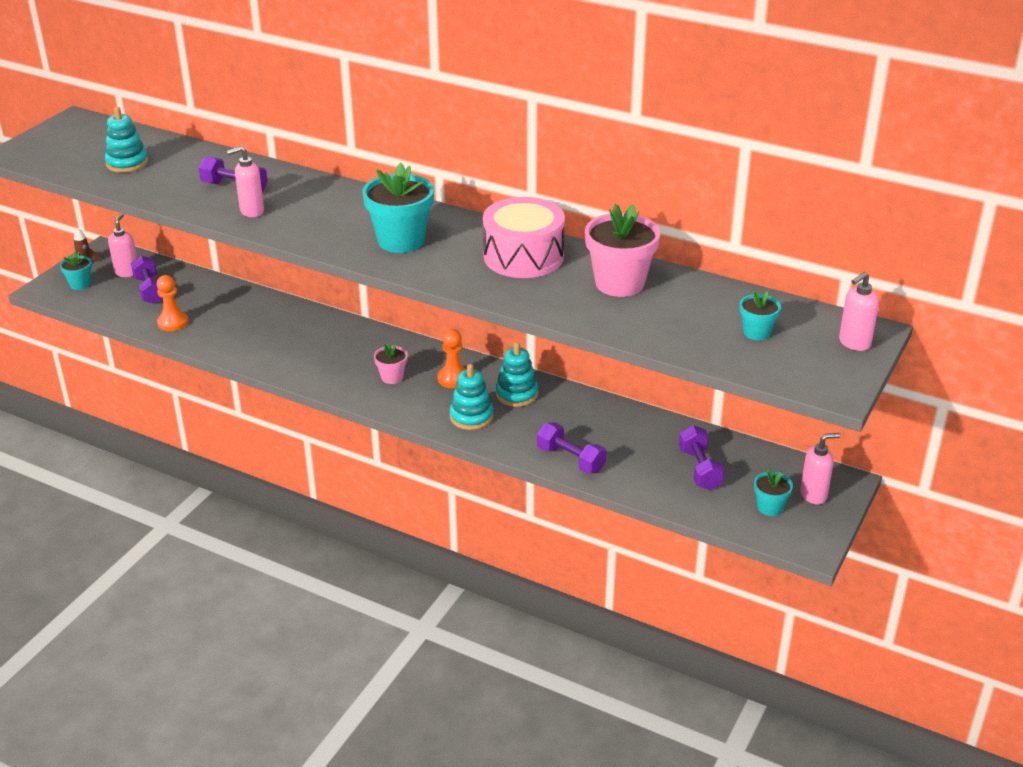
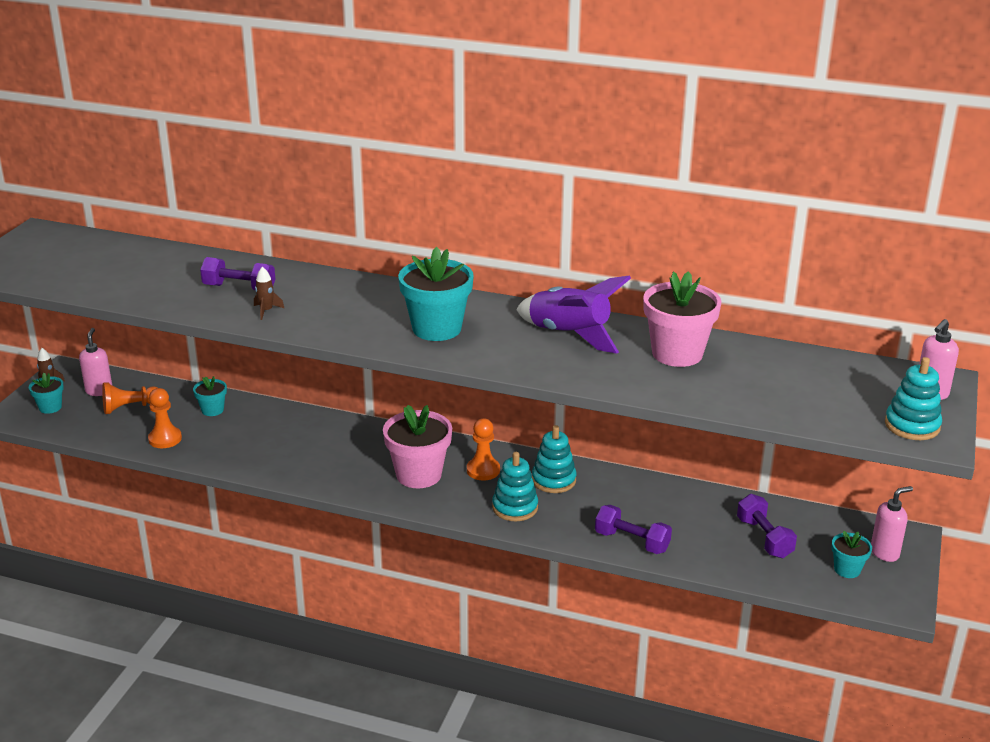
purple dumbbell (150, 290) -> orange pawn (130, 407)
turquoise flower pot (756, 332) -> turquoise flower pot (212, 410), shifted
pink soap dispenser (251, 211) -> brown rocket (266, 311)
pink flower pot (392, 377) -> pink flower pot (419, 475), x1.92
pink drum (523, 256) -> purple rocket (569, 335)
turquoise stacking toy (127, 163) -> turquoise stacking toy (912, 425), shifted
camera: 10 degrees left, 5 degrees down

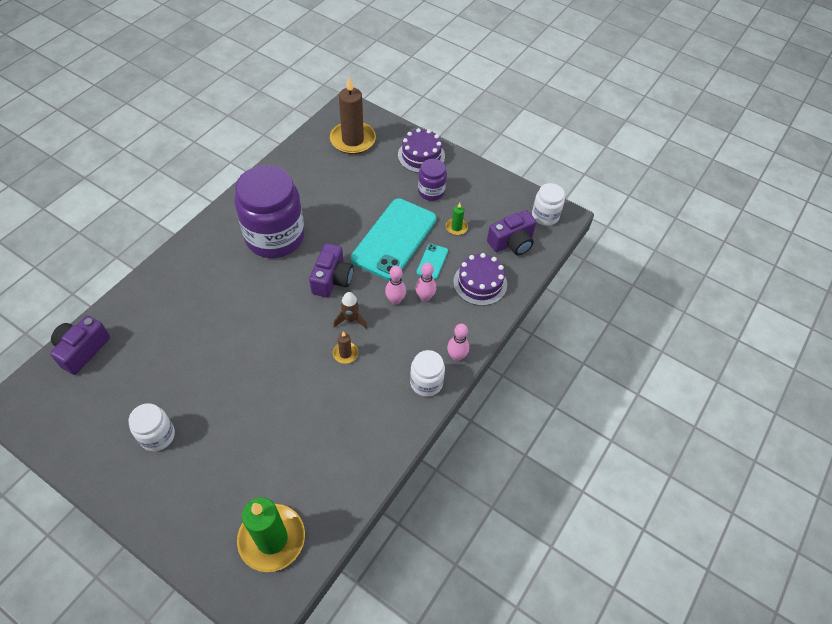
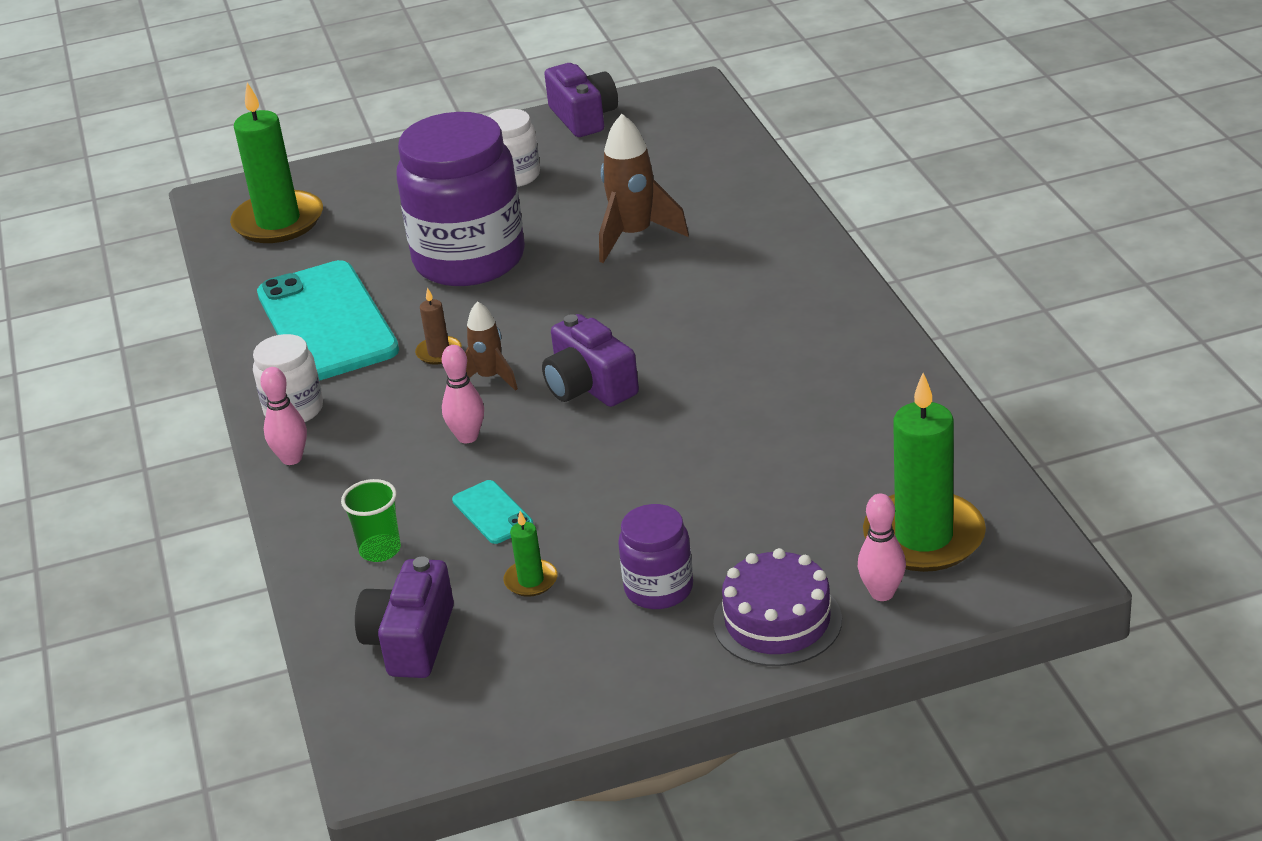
turquoise phone (394, 239) -> turquoise phone (327, 322), shifted
purple cake (480, 283) -> green cup (380, 550)
purple jar (275, 237) -> purple jar (469, 259), shifted
purple camera (82, 350) -> purple camera (583, 117), shifted
none -> brown rocket (634, 236)
pink bowling pin (425, 297) -> pink bowling pin (882, 593), shifted
brown candle (353, 140) -> green candle (924, 537)
white jar (545, 216) -> none
camera: 135 degrees right, 20 degrees down

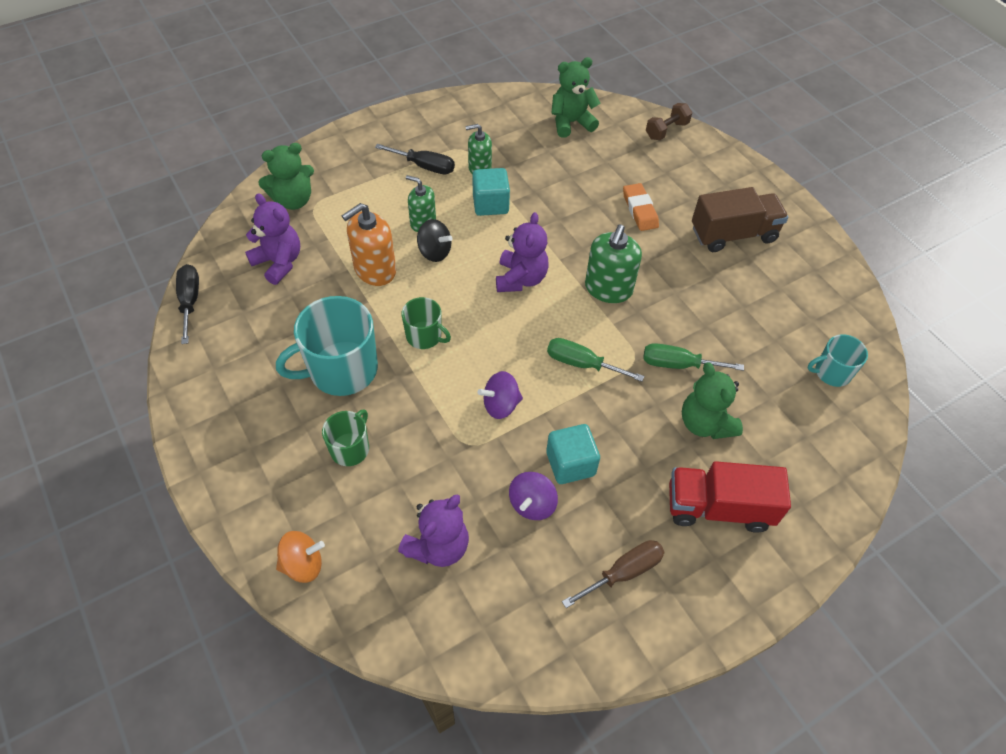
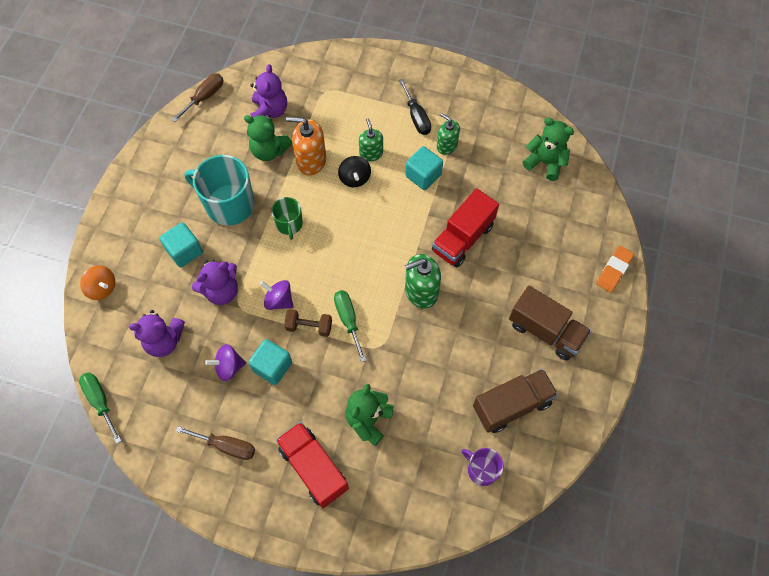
green screwdriver (678, 364) -> green screwdriver (100, 401), shifted
green mug (350, 448) -> turquoise cube (184, 251)
black screwdriver (190, 301) -> brown screwdriver (205, 97)
purple teddy bear (521, 279) -> purple teddy bear (221, 291), shifted
green teddy bear (293, 200) -> green teddy bear (269, 150), shifted
brown dumbbell (666, 130) -> brown dumbbell (309, 326), shifted
none -> red truck (462, 238)
turquoise mug (831, 372) -> purple mug (481, 470)
none -> brown truck (512, 405)
orange eraser (639, 210) -> orange eraser (614, 270), shifted
camera: 50 degrees right, 10 degrees up

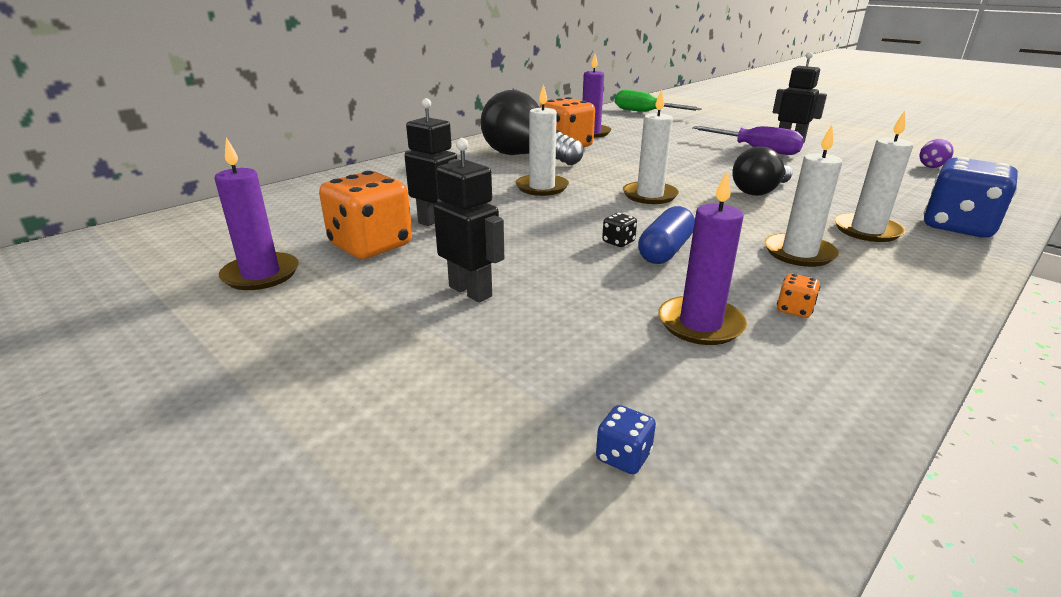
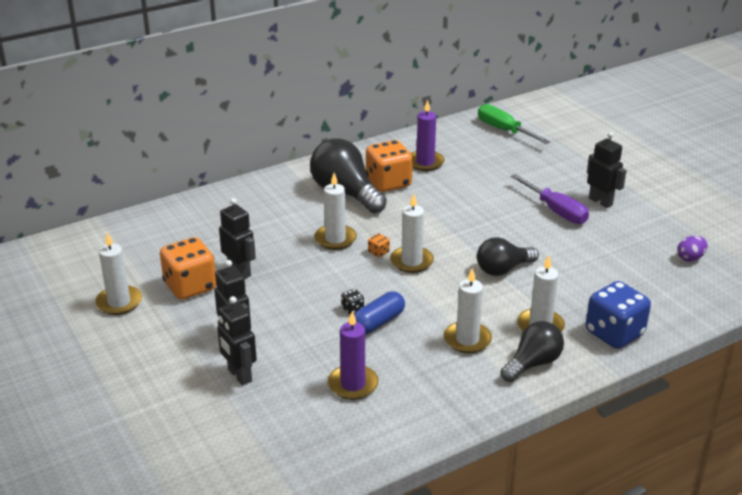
purple candle (261, 275) -> white candle (119, 302)
none -> black robot (239, 375)
orange dice (794, 310) -> orange dice (378, 252), shifted
none -> black light bulb (533, 363)
blue dice (623, 456) -> none
camera: 15 degrees right, 5 degrees up

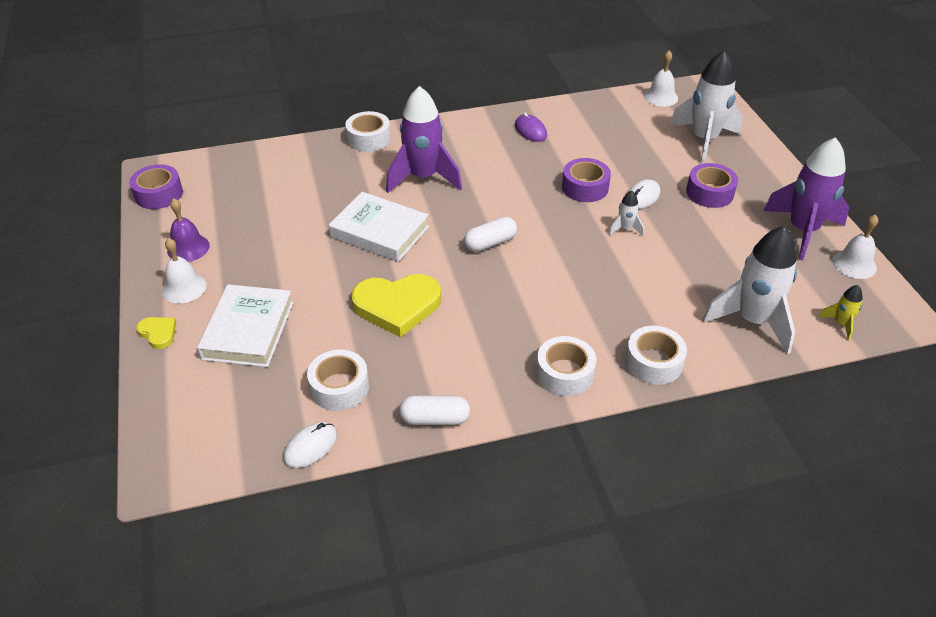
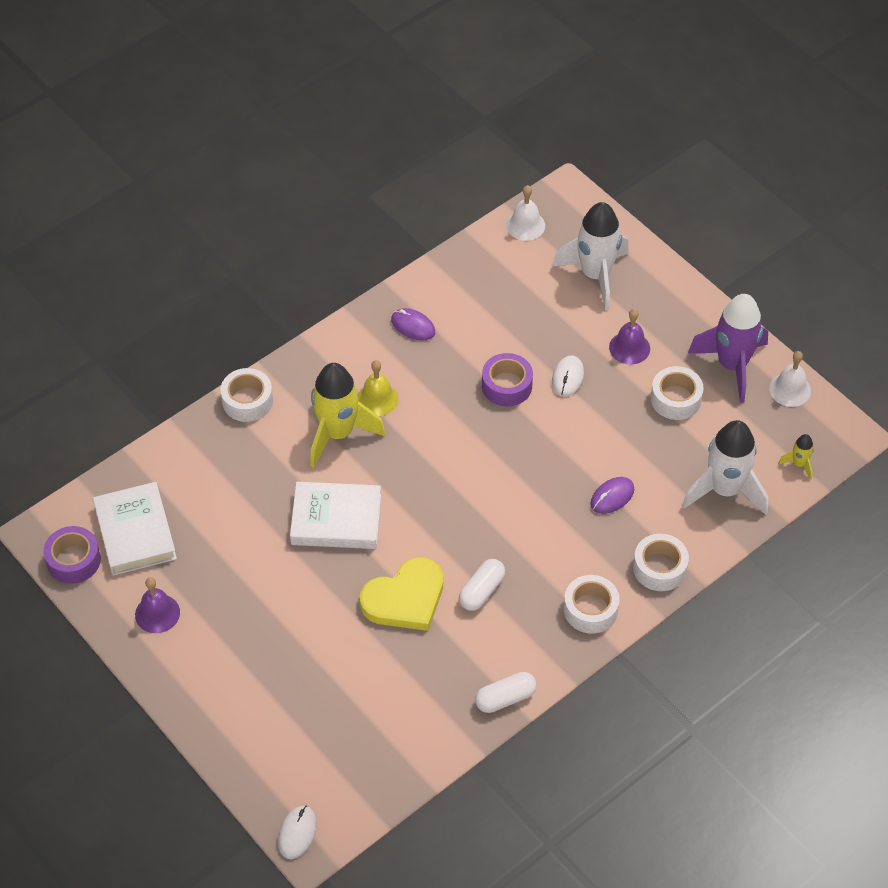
white book (248, 330) -> white book (135, 532), shifted
white mouse (310, 447) -> white mouse (297, 833), shifted
purple rocket (423, 177) -> yellow rocket (338, 433)
none -> yellow bell (377, 398)
white capsule (490, 243) -> white capsule (481, 591), shifted
none -> purple mouse (612, 497)
purple tape (709, 193) -> purple bell (629, 348)
white tape (339, 387) -> white tape (675, 399), shifted
yellow heart (158, 333) -> none
white bell (184, 288) -> none
white rocket (625, 229) -> none
camera: 25 degrees left, 10 degrees up

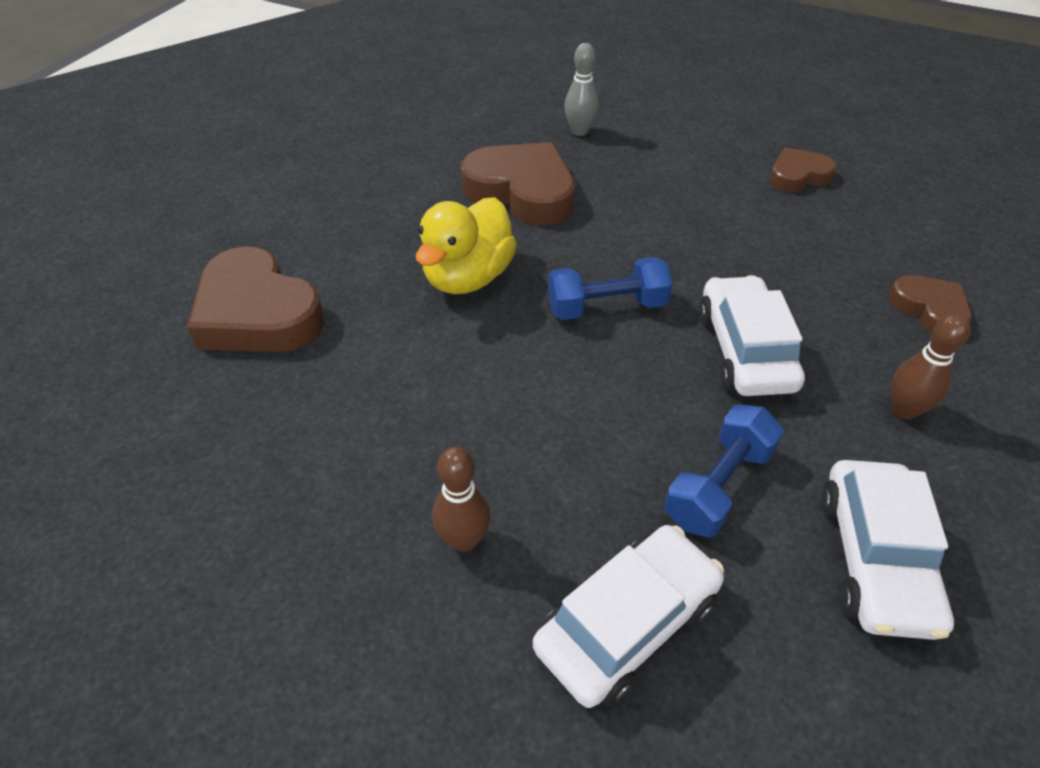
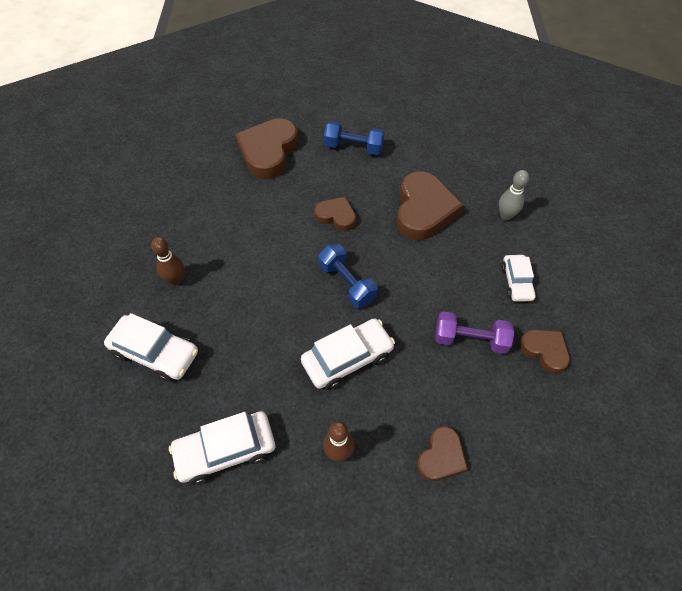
yellow duck (468, 277) -> brown heart (336, 216)
blue dumbbell (718, 485) -> blue dumbbell (353, 147), shifted
none -> purple dumbbell (470, 339)
none -> white car (516, 282)
camera: 65 degrees right, 10 degrees up

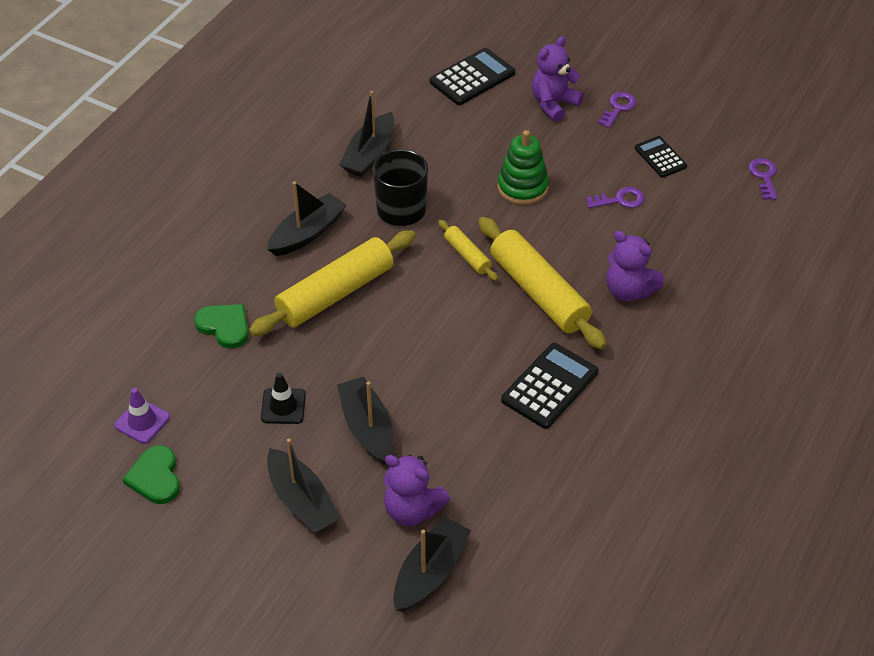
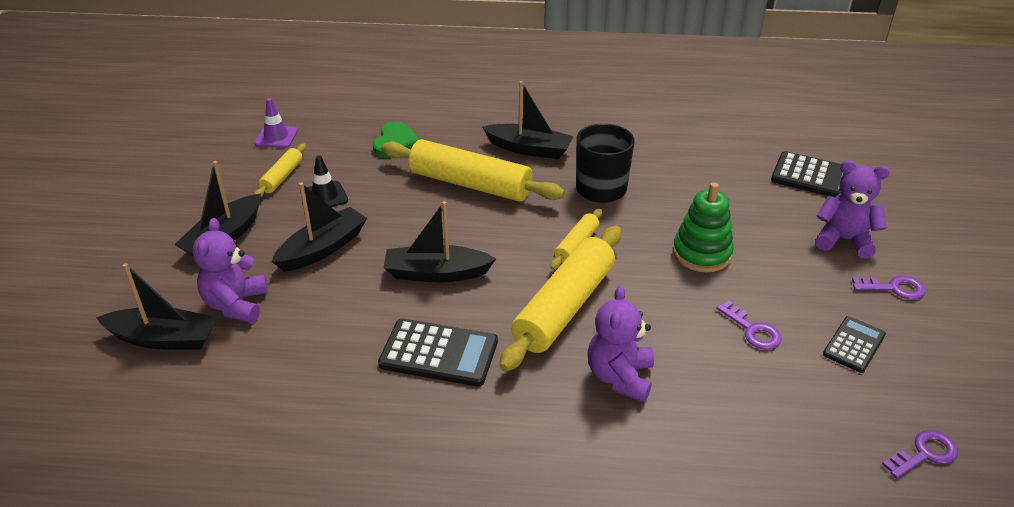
none -> yellow rolling pin (282, 177)
black boat (369, 154) -> black boat (436, 273), shifted
green heart (155, 477) -> none
camera: 65 degrees right, 10 degrees down

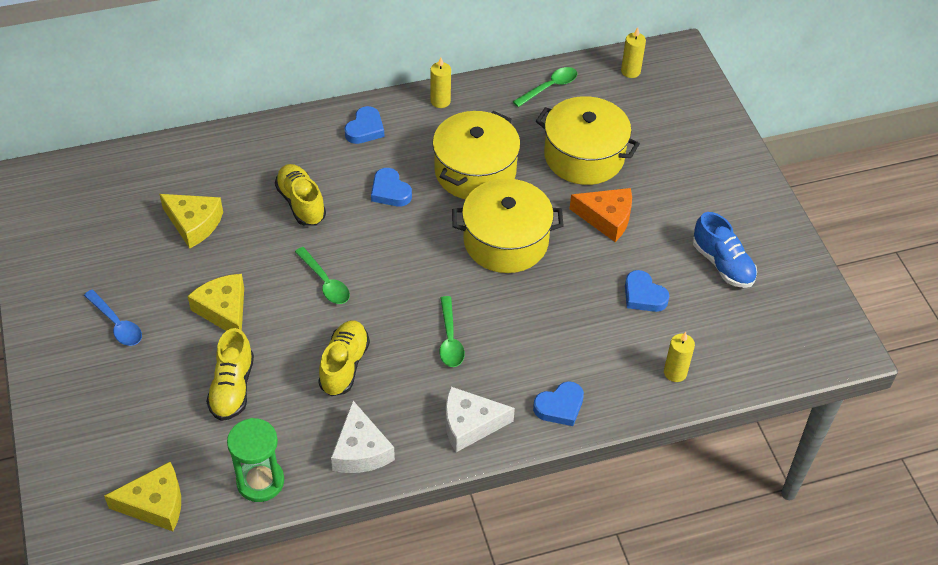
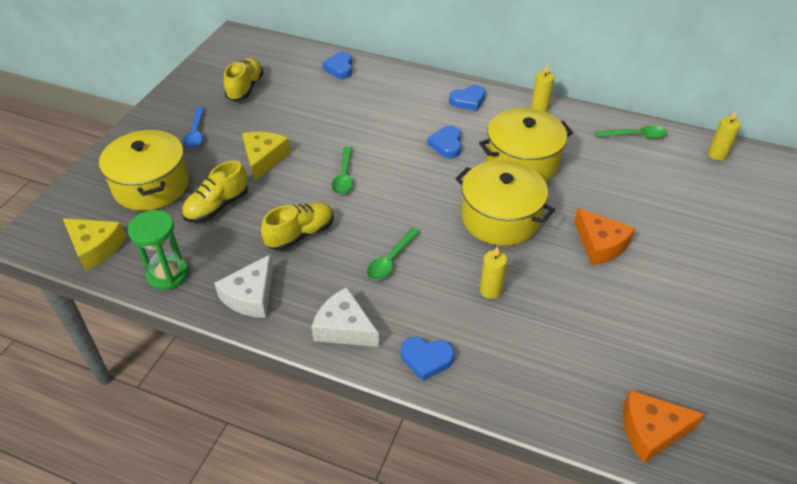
yellow pot (584, 156) -> yellow pot (151, 185), shifted
yellow shoe (301, 203) -> yellow shoe (245, 88), shifted
blue heart (643, 295) -> blue heart (340, 68), shifted
yellow candle (675, 372) -> yellow candle (490, 290), shifted
none -> orange cheese (651, 430)
yellow cheese (194, 224) -> none
blue shoe (722, 264) -> none
camera: 40 degrees right, 5 degrees down

